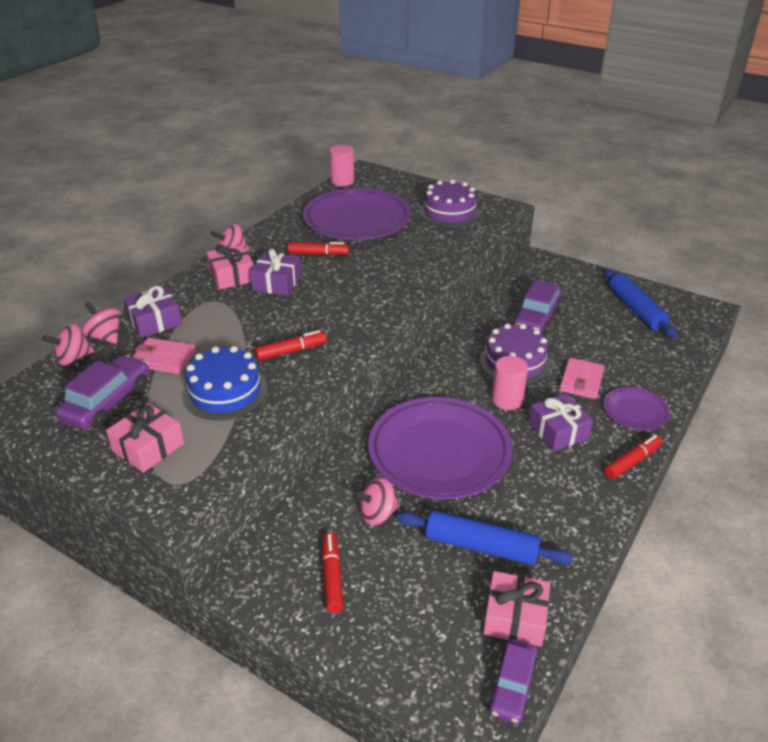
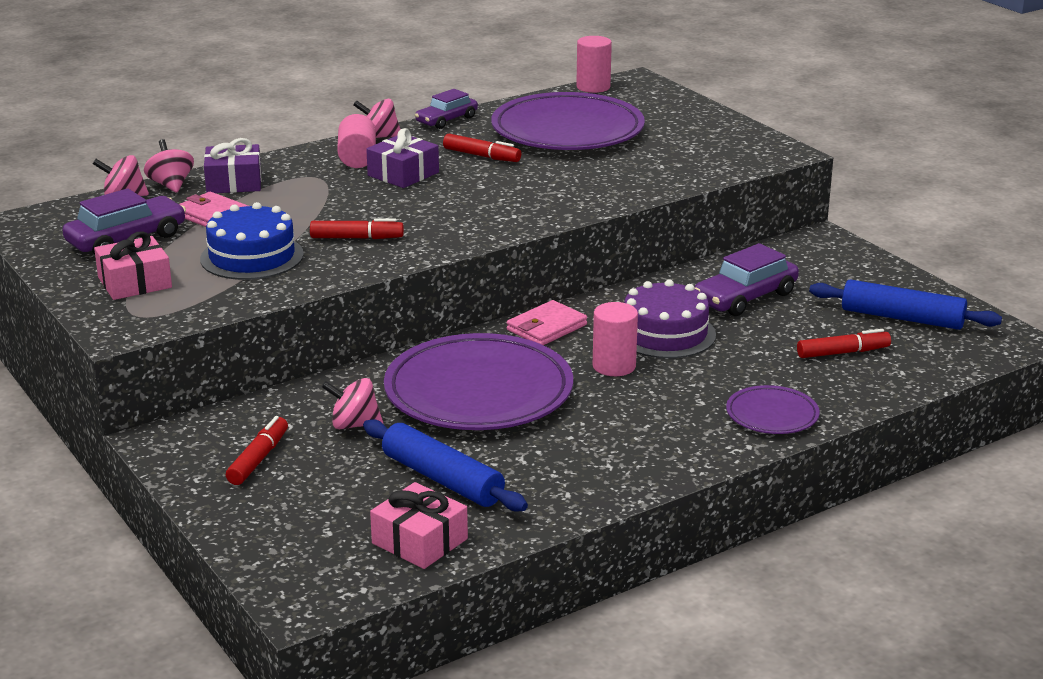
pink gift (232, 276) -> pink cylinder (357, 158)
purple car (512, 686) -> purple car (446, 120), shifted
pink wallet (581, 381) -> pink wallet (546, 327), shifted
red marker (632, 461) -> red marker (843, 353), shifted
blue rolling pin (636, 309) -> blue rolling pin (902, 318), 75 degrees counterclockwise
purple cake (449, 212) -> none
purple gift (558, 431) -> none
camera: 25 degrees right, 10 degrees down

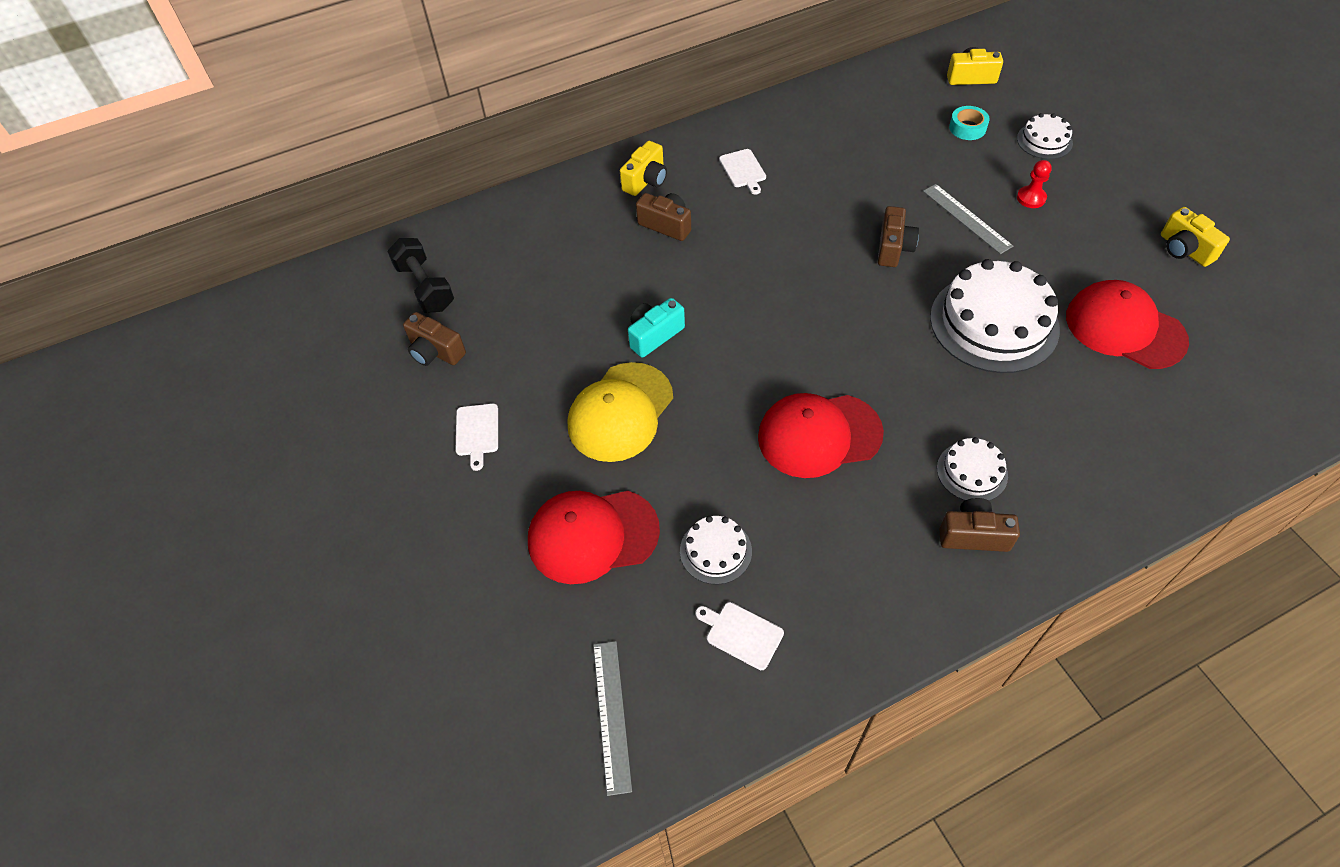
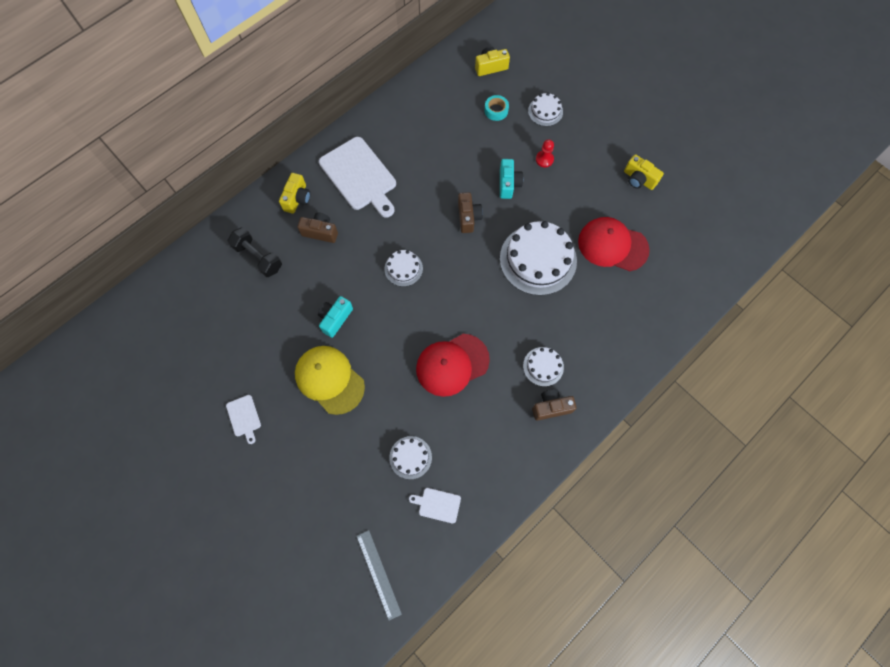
black dumbbell (425, 287) -> black dumbbell (258, 257), shifted
yellow cap (620, 412) -> yellow cap (329, 379), 120 degrees clockwise
white cutting board (743, 170) -> white cutting board (360, 176), x2.23
none -> white cake (403, 268)
grey ruler (966, 218) -> turquoise camera (508, 184)
brown camera (435, 352) -> none
red cap (592, 535) -> none
camera: 20 degrees left, 15 degrees up

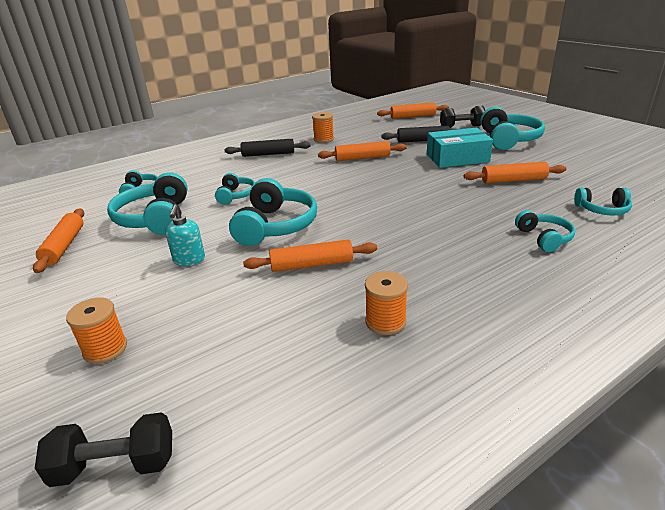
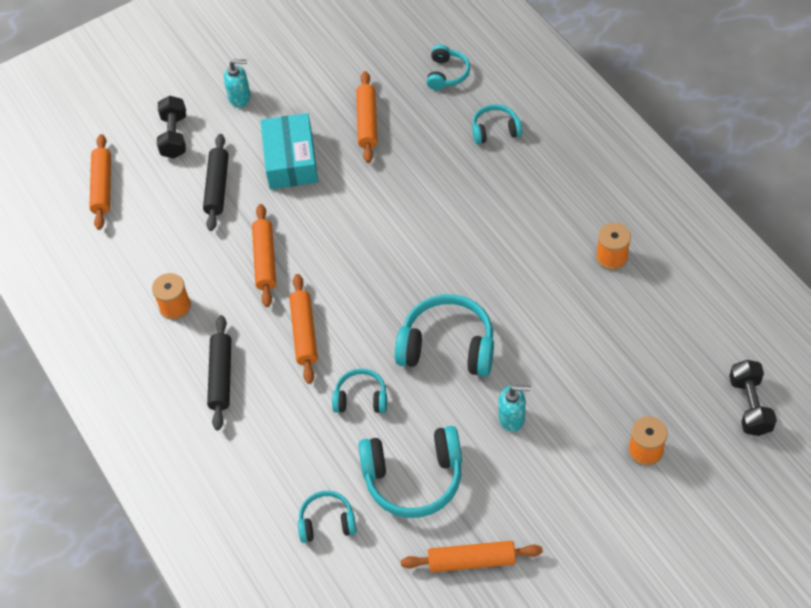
turquoise headphones (508, 139) -> turquoise soap dispenser (240, 98)
orange rolling pin (312, 264) -> orange rolling pin (304, 333), shifted
camera: 85 degrees left, 25 degrees up

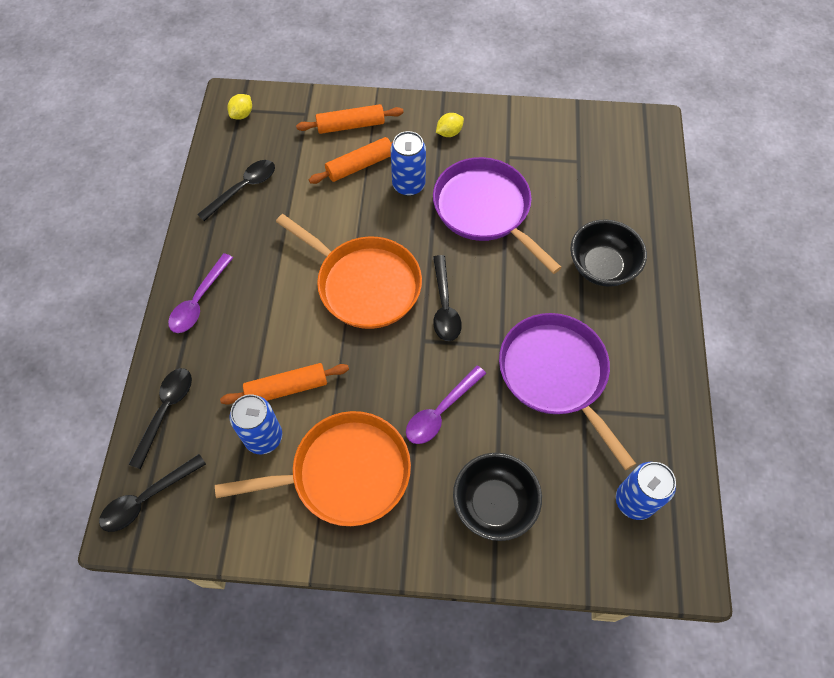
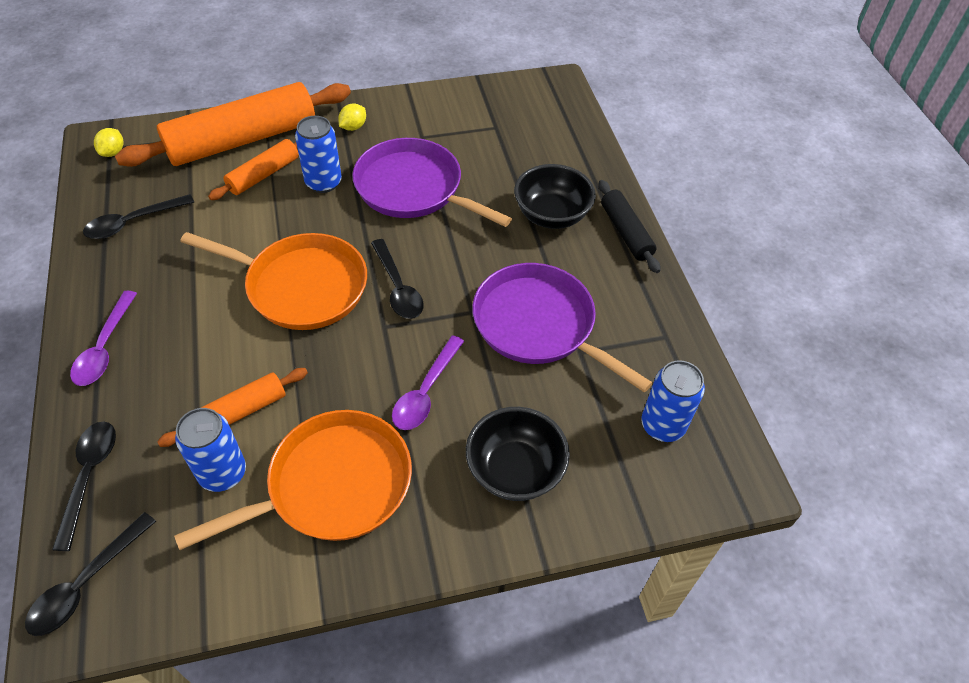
black spoon (243, 188) -> black spoon (132, 222), 150 degrees counterclockwise
orange rolling pin (350, 125) -> orange rolling pin (242, 140), x1.96
none -> black rolling pin (626, 232)
camera: 20 degrees left, 10 degrees down

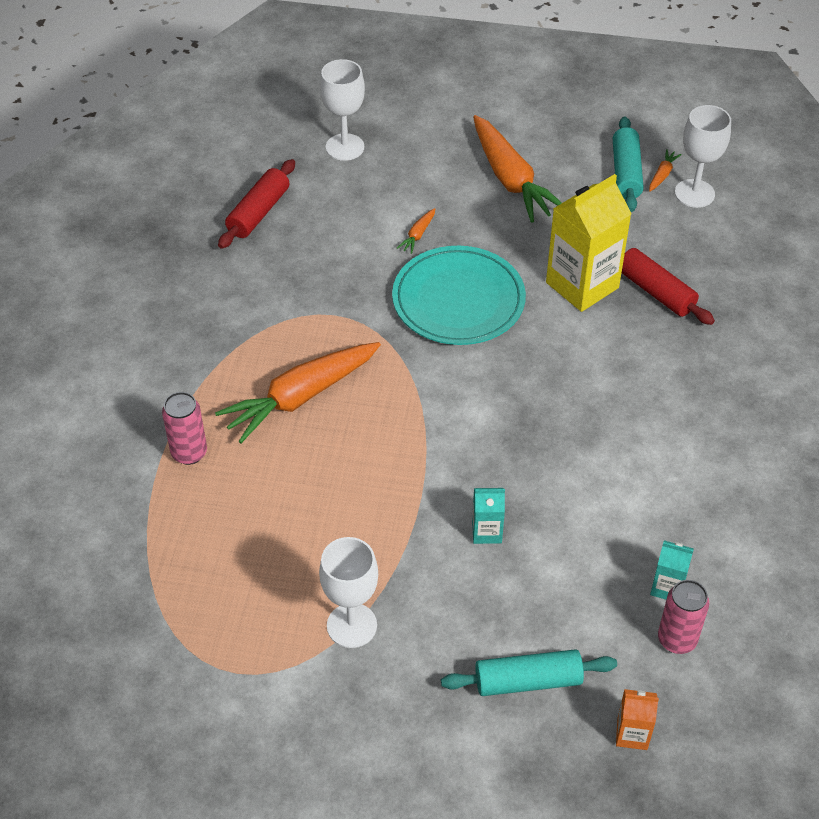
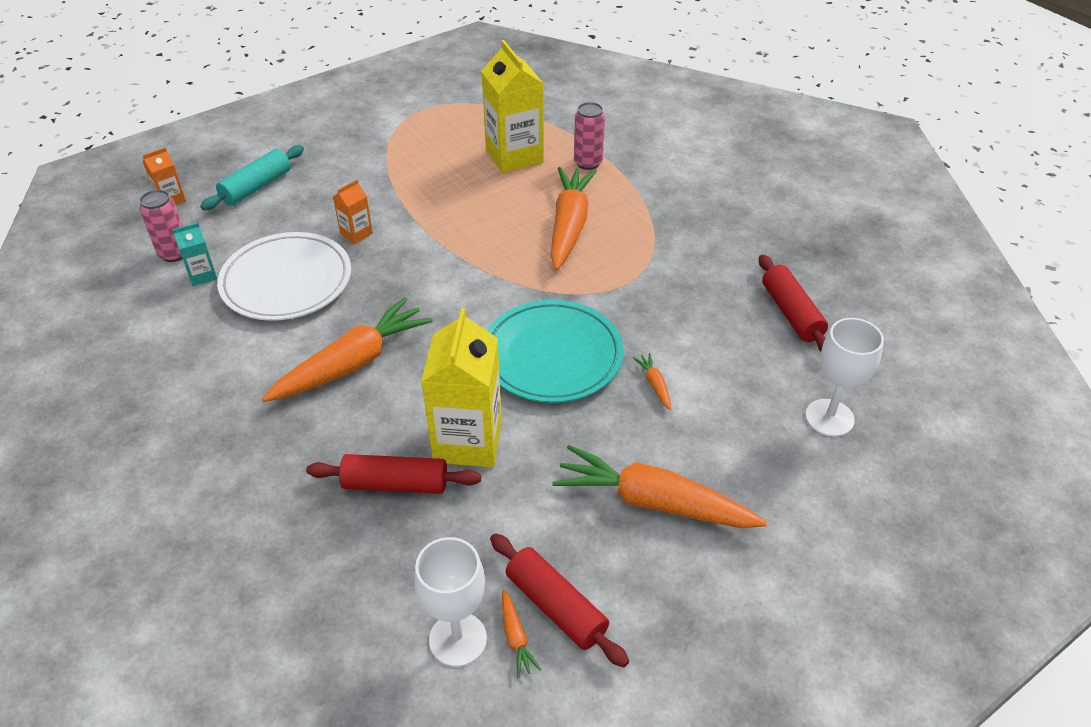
none -> white plate (286, 281)
none -> orange carrot (352, 363)
turquoise carton (486, 531) -> orange carton (356, 233)
none -> yellow carton (514, 156)
turquoise rolling pin (626, 173) -> red rolling pin (556, 606)
white goblet (352, 625) -> none
camera: 135 degrees right, 5 degrees down

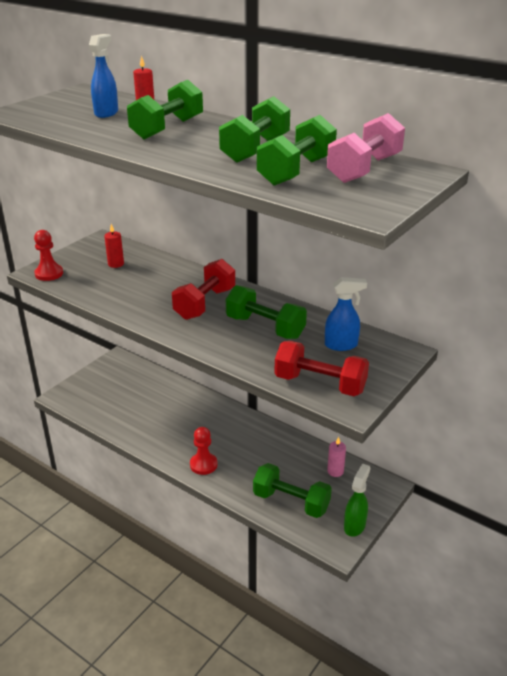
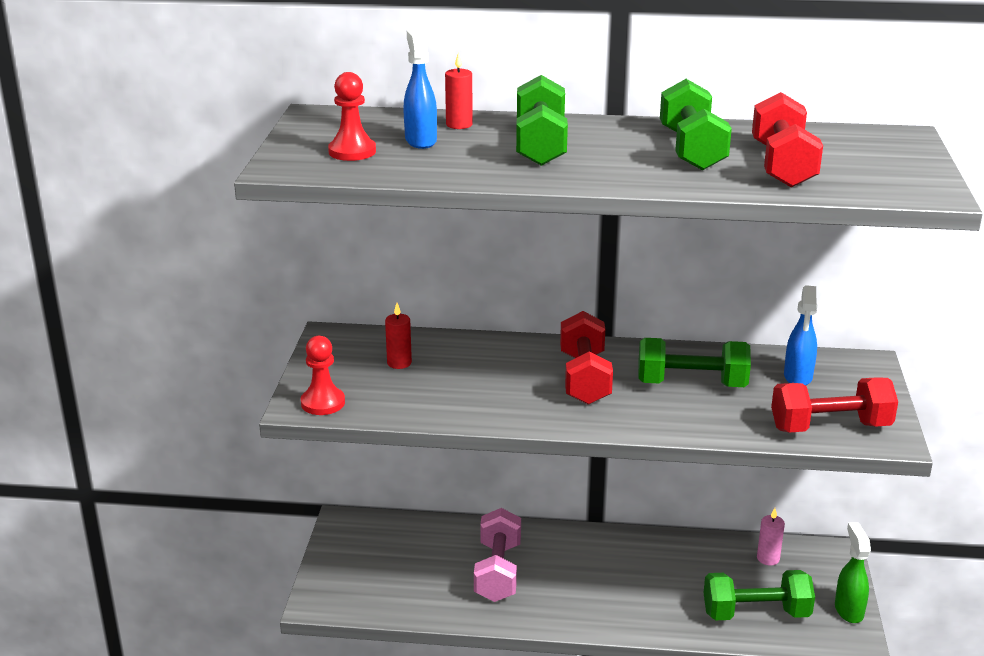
red pawn (203, 465) -> red pawn (352, 151), shifted
pink dumbbell (364, 169) -> pink dumbbell (498, 572), shifted
green dumbbell (296, 171) -> red dumbbell (782, 165)
blue spray bottle (341, 345) -> blue spray bottle (798, 377), 135 degrees clockwise
camera: 30 degrees left, 5 degrees down

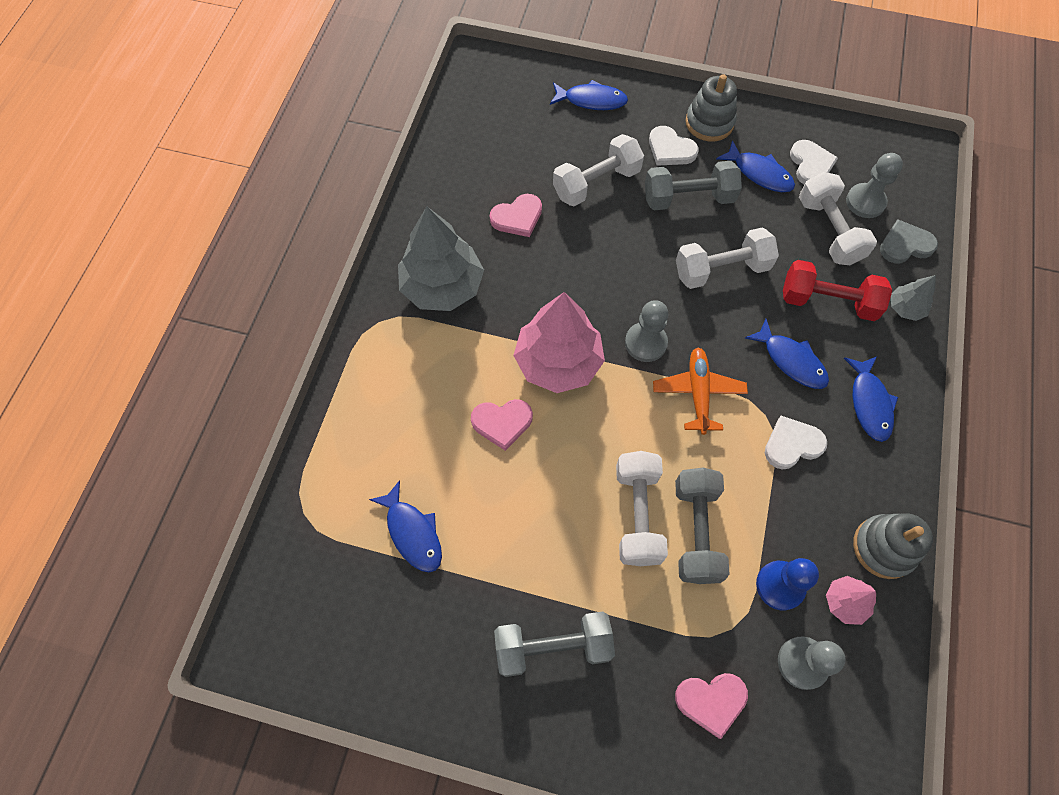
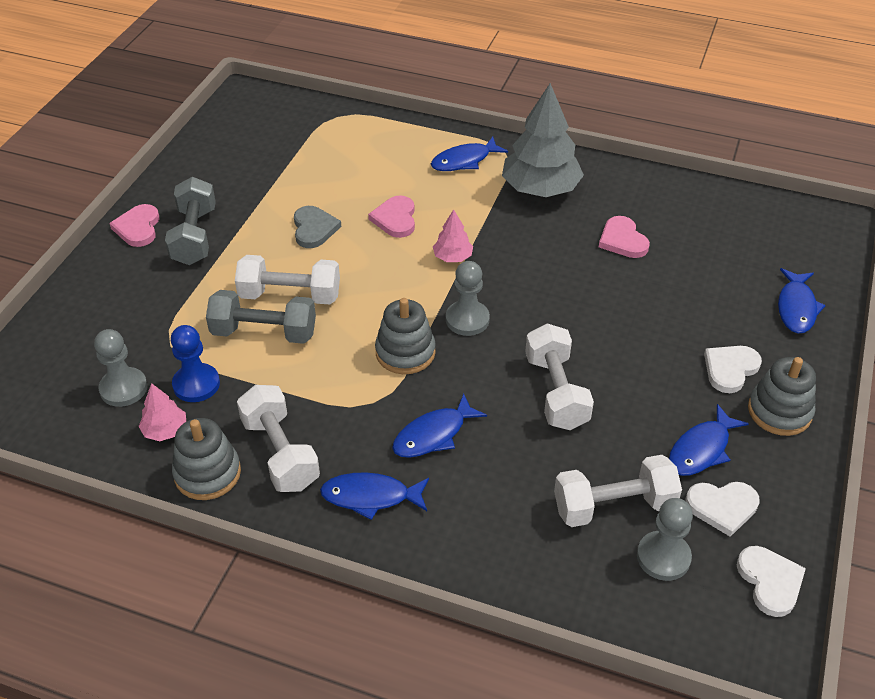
pink heart (711, 701) -> pink heart (138, 228), shifted
white dumbbell (596, 183) -> white dumbbell (280, 453), shifted
grey heart (905, 245) -> grey heart (314, 229), shifted
orange plane (698, 393) -> grey stacking toy (405, 352)
blue fish (412, 532) -> blue fish (464, 161), shifted
pink tree (558, 361) -> pink tree (453, 257), x0.47
white heart (792, 444) -> white heart (770, 581), shifted
grey dumbbell (688, 198) -> none
red dumbbell (827, 301) -> none
grey tree (905, 308) -> none
camera: 95 degrees right, 20 degrees down

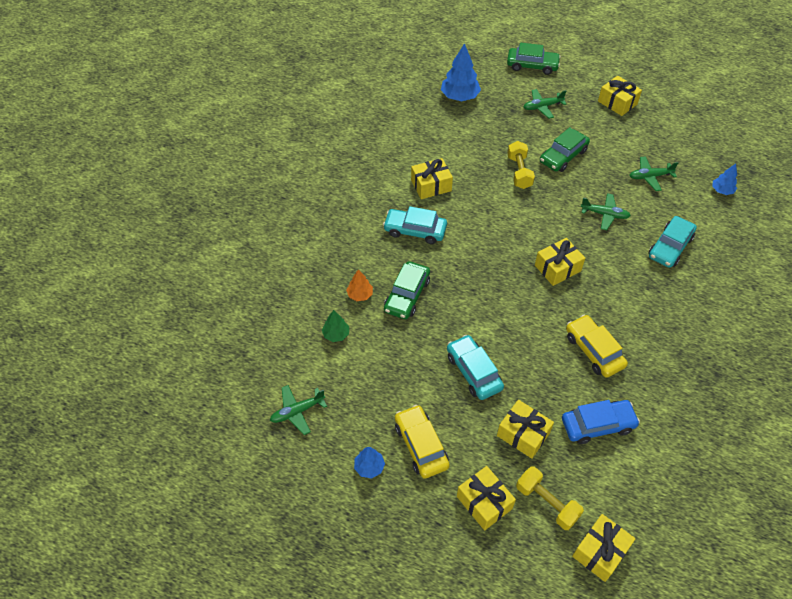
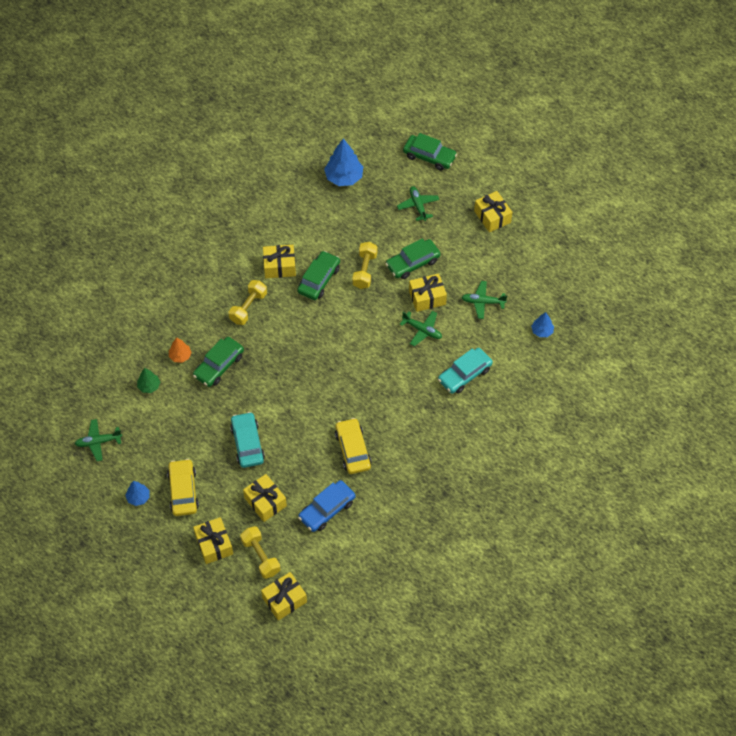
turquoise car (415, 230) -> yellow dumbbell (248, 307)
none -> green car (319, 280)
blue car (597, 425) -> blue car (327, 509), 135 degrees clockwise
green plane (542, 107) -> green plane (418, 206), 75 degrees clockwise
yellow gift (557, 268) -> yellow gift (427, 297), shifted
camera: 15 degrees right, 5 degrees up

